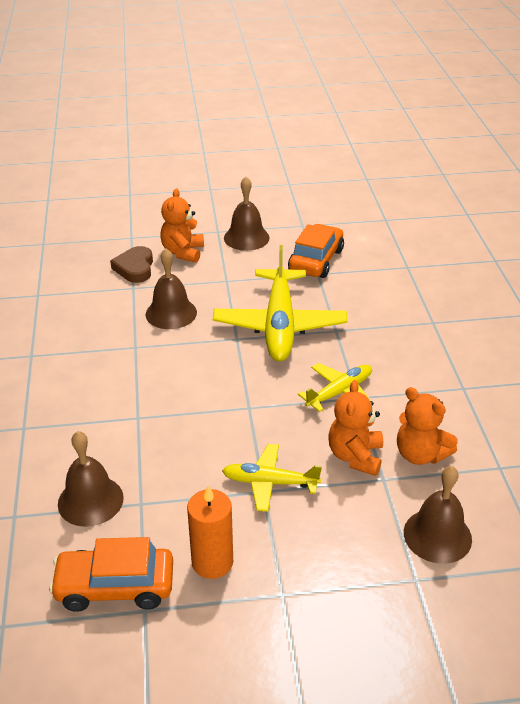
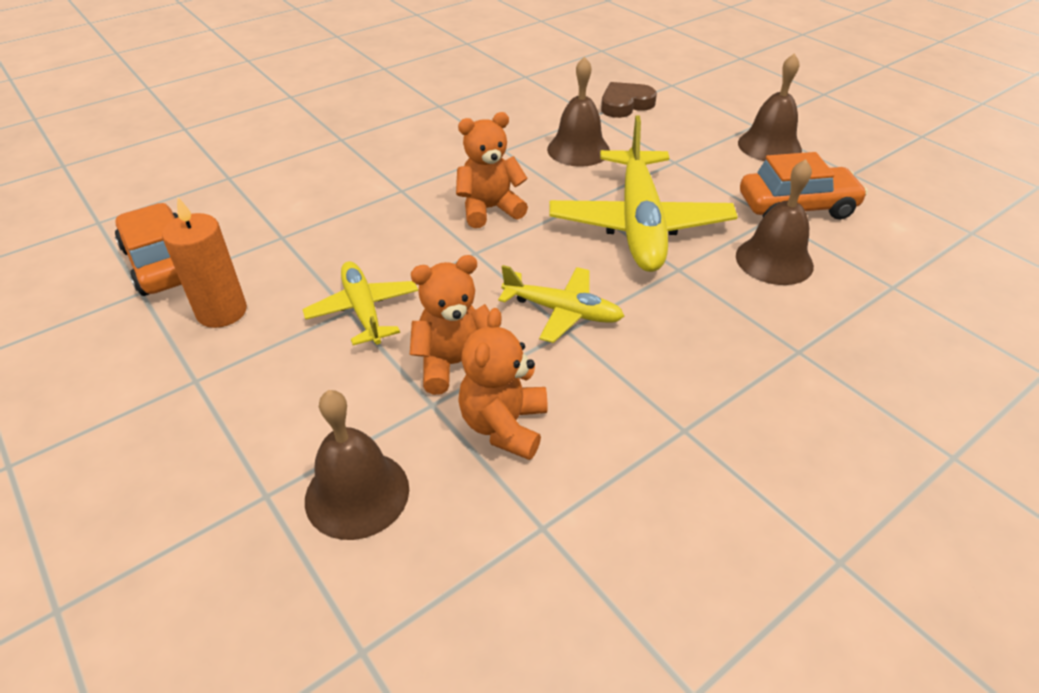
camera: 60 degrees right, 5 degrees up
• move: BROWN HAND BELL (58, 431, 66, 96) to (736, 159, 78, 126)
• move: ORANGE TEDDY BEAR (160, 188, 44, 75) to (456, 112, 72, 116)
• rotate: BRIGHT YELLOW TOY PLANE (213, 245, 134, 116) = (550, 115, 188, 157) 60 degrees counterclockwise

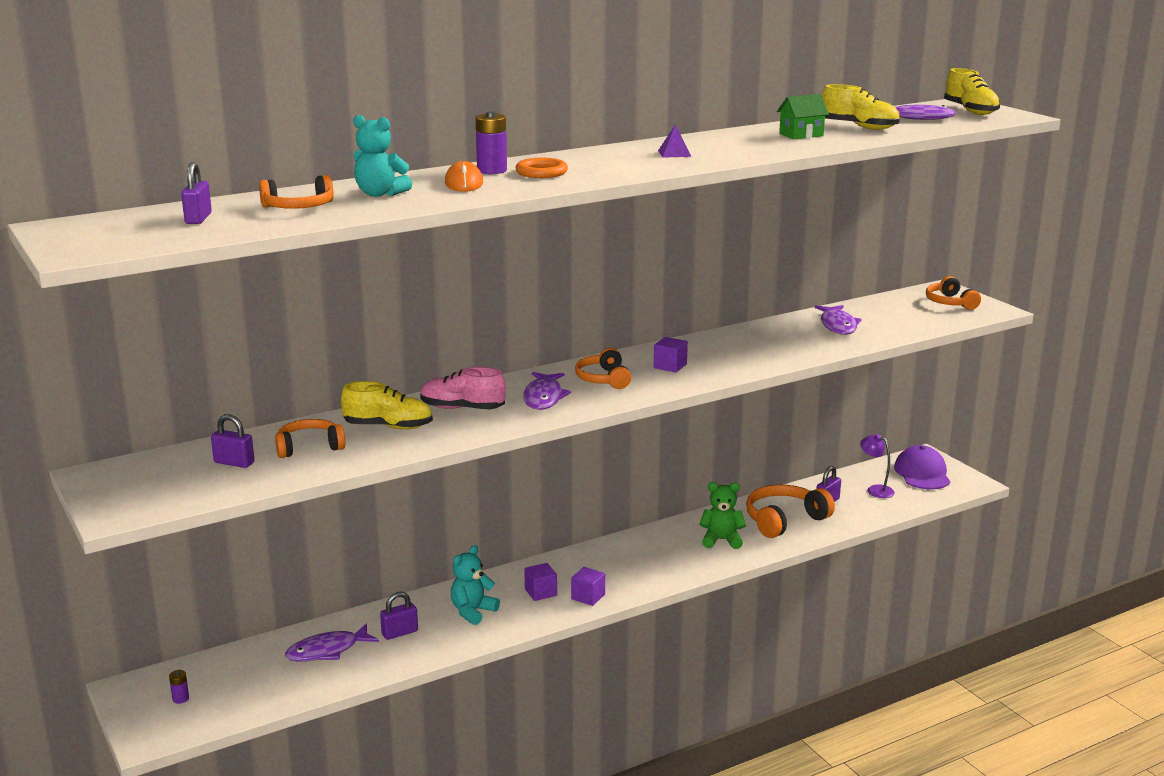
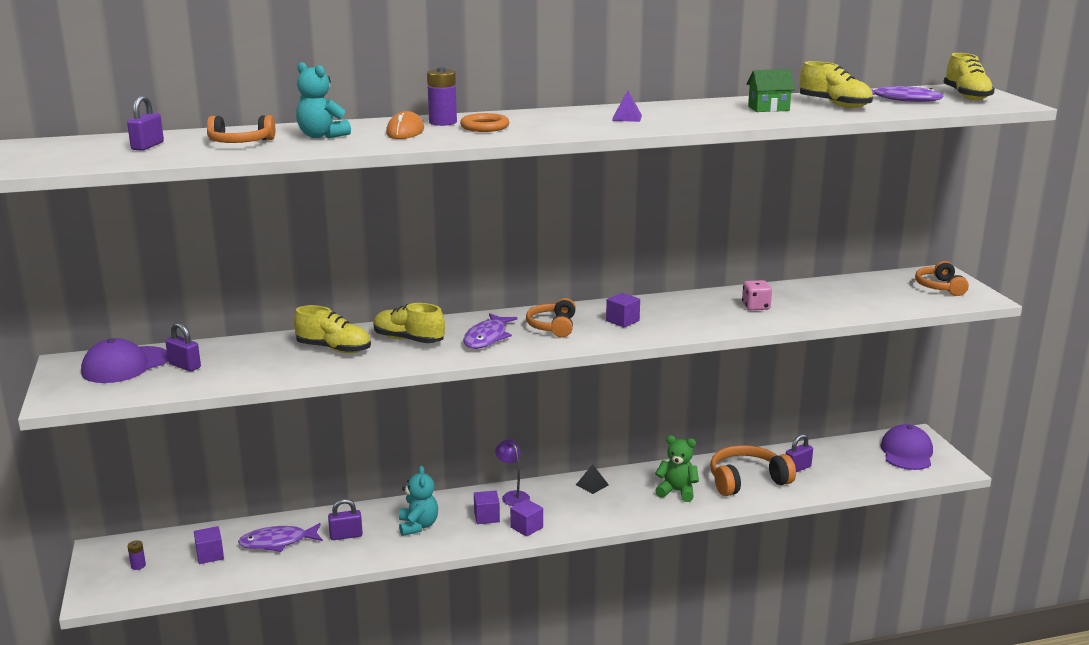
camera: 15 degrees right, 0 degrees up
• delete: ORANGE HEADSET (275, 419, 70, 39)
• recolor: PINK SHOE (420, 367, 86, 42) to BRIGHT YELLOW SHOE (374, 303, 71, 40)
• rotate: TEAL TEDDY BEAR (451, 545, 49, 80) = (399, 465, 39, 71) 120 degrees clockwise
• delete: VIOLET FISH (815, 305, 47, 30)
• move: VIOLET DESK LAMP (860, 434, 35, 64) to (495, 440, 35, 66)
• insert: VIOLET BASEBALL CAP (81, 338, 87, 45)
• insert: VIOLET BLOCK (194, 526, 30, 38)
• insert: BLACK PYRAMID SHAPE (576, 464, 33, 30)
• insert: PINK GAME DIE (742, 280, 30, 30)

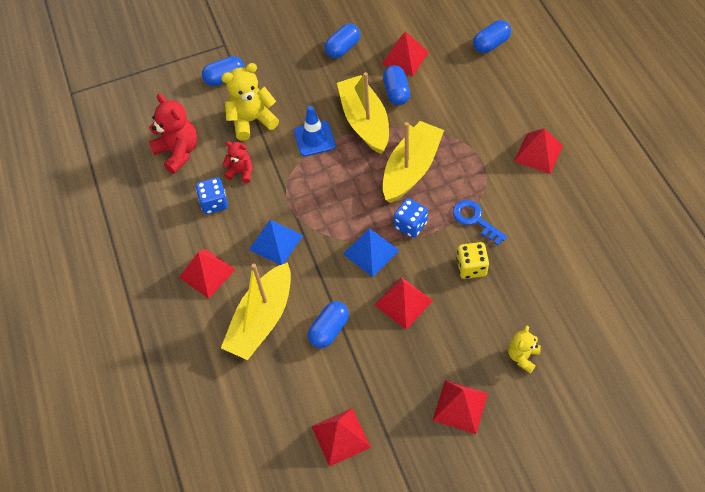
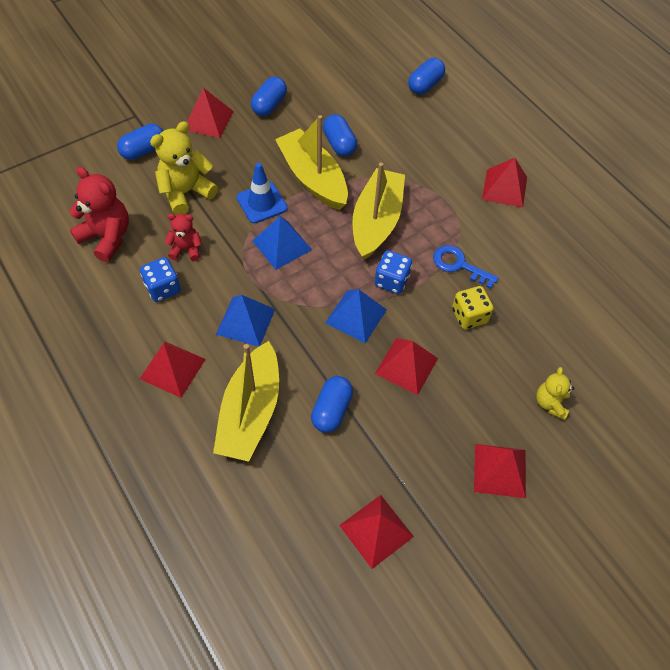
camera: 20 degrees left, 0 degrees up
• move: SCARLET PYRAMID SHAPE (382, 31, 47, 45) to (187, 88, 47, 50)
• insert: ROYAL BLUE PYRAMID SHAPE (252, 216, 60, 54)

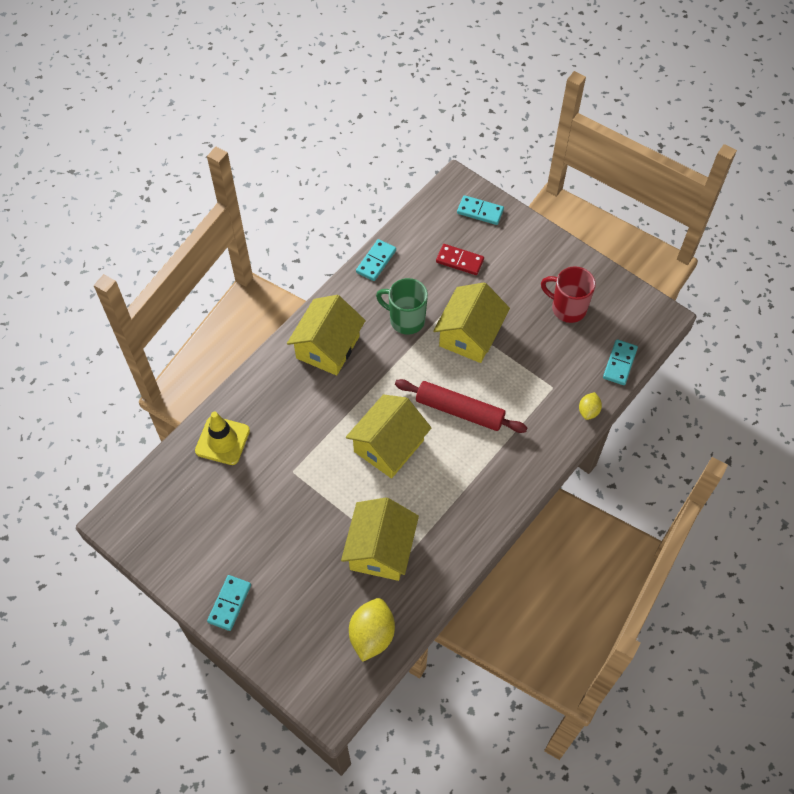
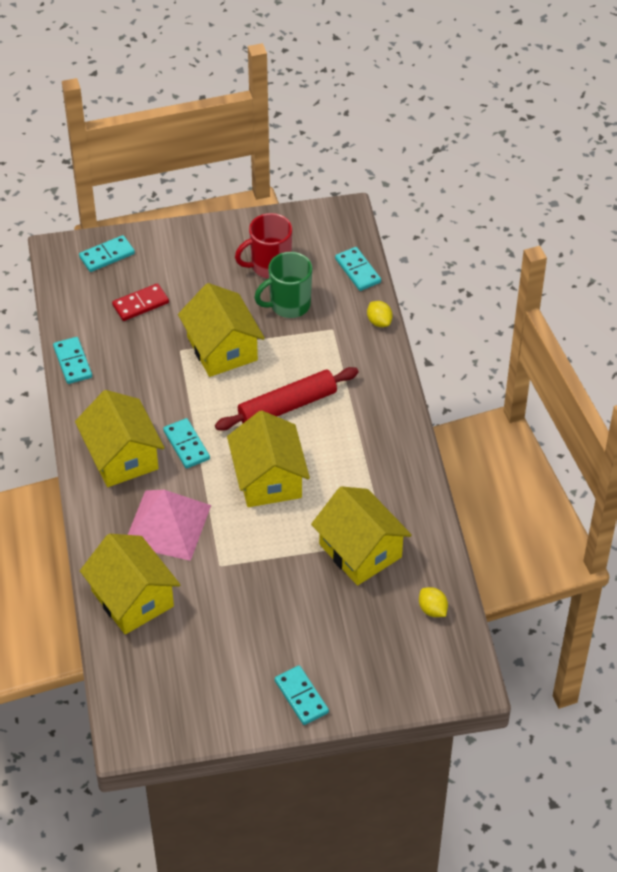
camera: 50 degrees left, 10 degrees down
• replace: BRIGHT YELLOW ROAD CONE (195, 411, 55, 54) to BRIGHT YELLOW TOY HOUSE (80, 534, 100, 100)
• resize: BRIGHT YELLOW LEMON (349, 598, 46, 64) = (419, 587, 29, 30) x0.54
• move: GREEN MUG (376, 278, 52, 57) to (254, 252, 58, 66)
• insert: PINK PYRAMID SHAPE (128, 490, 83, 71)
• insert: TEAL DOMINO PIECE (163, 418, 47, 51)

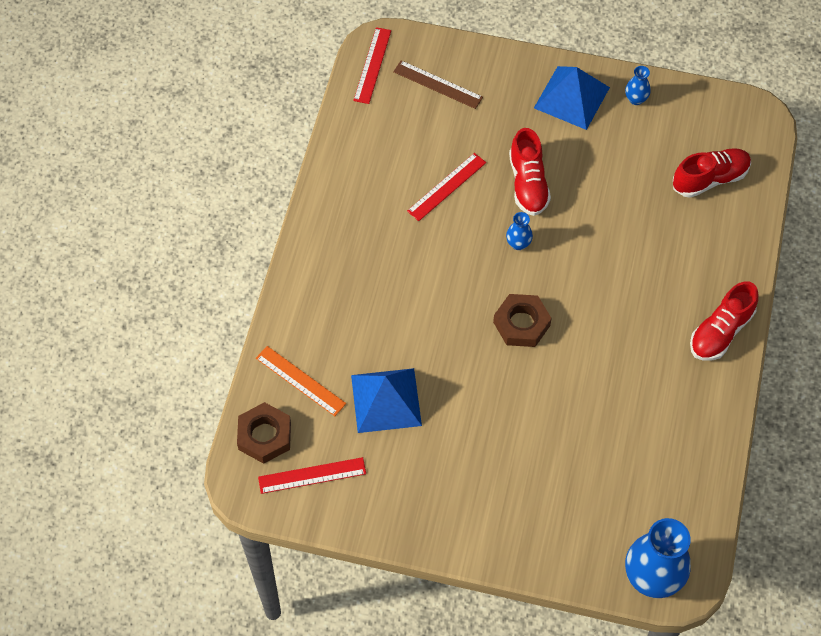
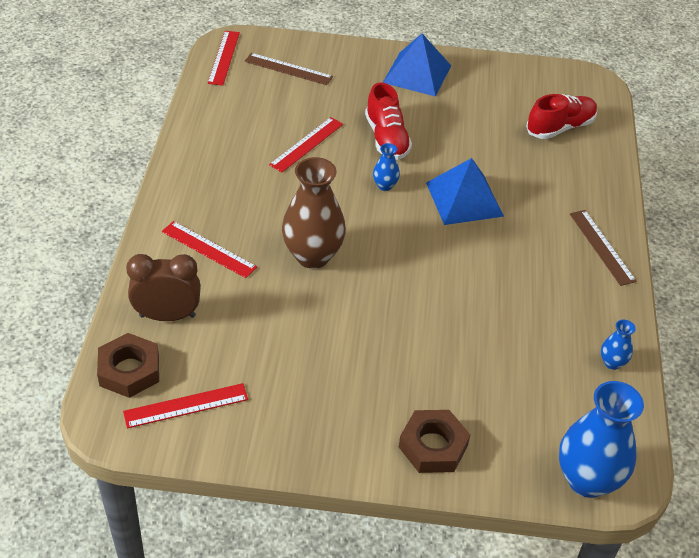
camera: 10 degrees left, 15 degrees down
• replace: ORANGE STRAIGHTEDGE (256, 346, 90, 70) to BROWN BEDSIDE CLOCK (126, 254, 75, 67)
• move: ROYAL BLUE PYRAMID SHAPE (351, 368, 71, 65) to (426, 158, 78, 67)
• move: BROWN HEX NUT (493, 294, 59, 53) to (399, 410, 72, 63)
• move: ROYAL BLUE FLOWER VASE (625, 66, 26, 39) to (601, 320, 35, 50)
• replace: SCARLET SHOE (690, 281, 68, 80) to BROWN STRAIGHTEDGE (570, 210, 67, 76)
• insert: SCARLET STRAIGHTEDGE (162, 221, 95, 57)
• insert: BROWN FLOWER VASE (282, 157, 64, 112)

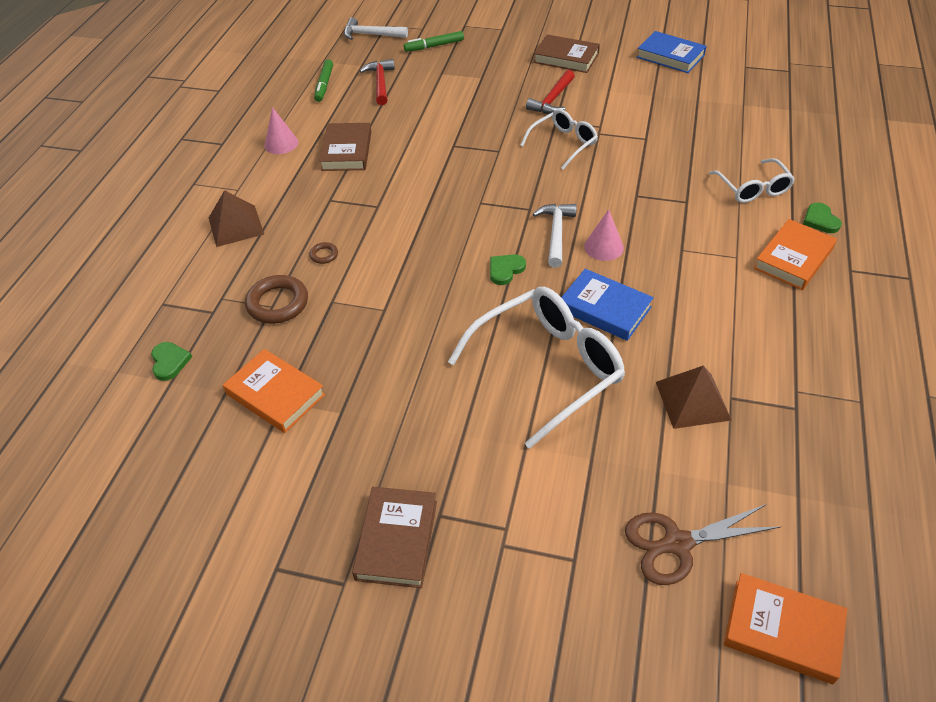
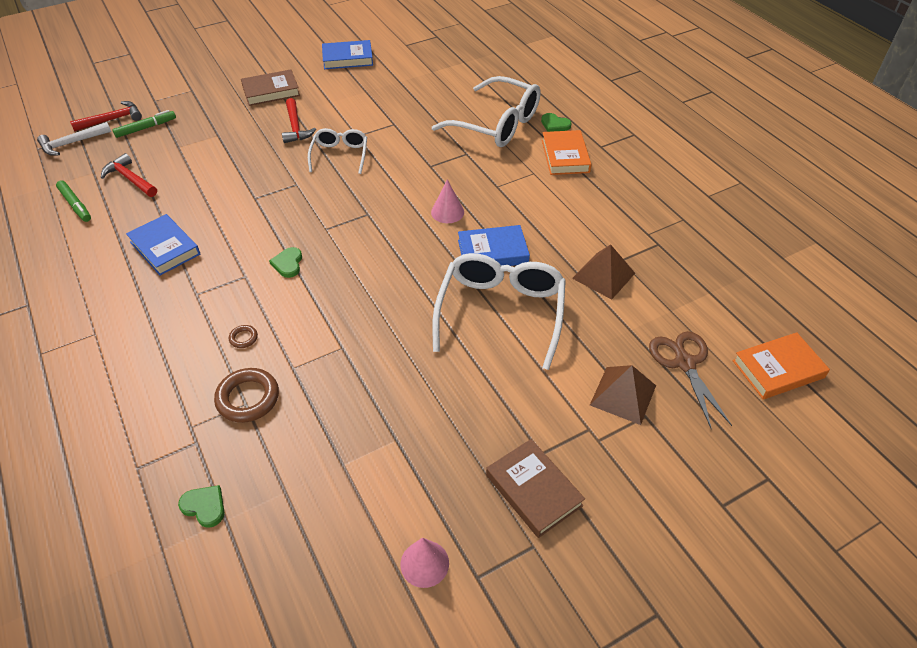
camera: 45 degrees left, 0 degrees up
• move: BROWN PYRAMID SHAPE (209, 190, 55, 57) to (590, 365, 66, 60)
• delete: ORANGE HARDCOVER (223, 349, 102, 84)
• move: PINK CONE (264, 107, 34, 47) to (400, 538, 49, 50)
• recolor: BROWN HARDCOVER (319, 123, 52, 48) to ROYAL BLUE HARDCOVER (126, 214, 74, 61)
• rotate: GREEN FELT PEN (404, 31, 60, 21) = (112, 110, 64, 28) 150 degrees counterclockwise
• move: GREEN HEART SHAPE (490, 254, 36, 31) to (269, 247, 33, 31)
• delete: PURE WHITE HAMMER (533, 204, 44, 64)
• rotate: BROWN SCISSORS (625, 504, 156, 81) = (649, 331, 83, 98) 135 degrees clockwise
• resize: PURE WHITE SPECTACLES (710, 158, 85, 45) = (432, 76, 109, 71) x1.77
• insert: SCARLET HAMMER (70, 101, 72, 30)

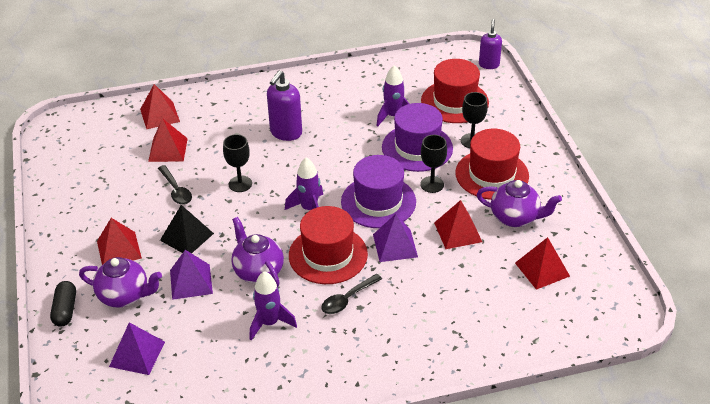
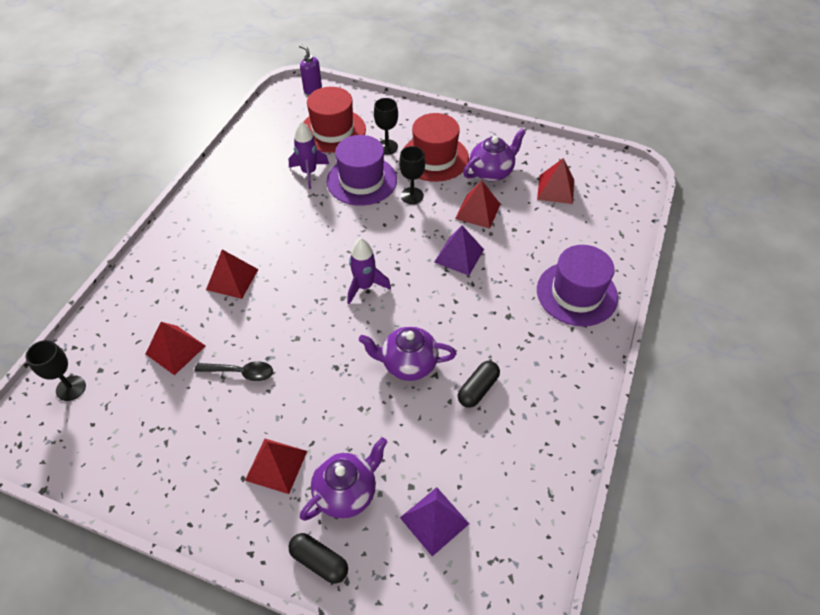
camera: 55 degrees left, 10 degrees up
• move: SCARLET PYRAMID SHAPE (140, 84, 40, 45) to (206, 250, 52, 49)
• delete: BLACK PYRAMID SHAPE (160, 205, 54, 48)
• delete: VIOLET PYRAMID SHAPE (170, 250, 43, 50)
• move: BLACK GOBLET (223, 134, 29, 58) to (26, 340, 60, 61)
• replace: VIOLET ROCKET (250, 271, 47, 69) to BLACK CAPSULE (458, 361, 42, 47)
• delete: VIOLET SOAP DISPENSER (267, 70, 35, 71)
• delete: SCARLET TOP HAT (289, 206, 79, 78)
• delete: BLACK TABLESPOON (321, 274, 61, 40)
• move: VIOLET TOP HAT (341, 155, 75, 73) to (537, 245, 81, 81)

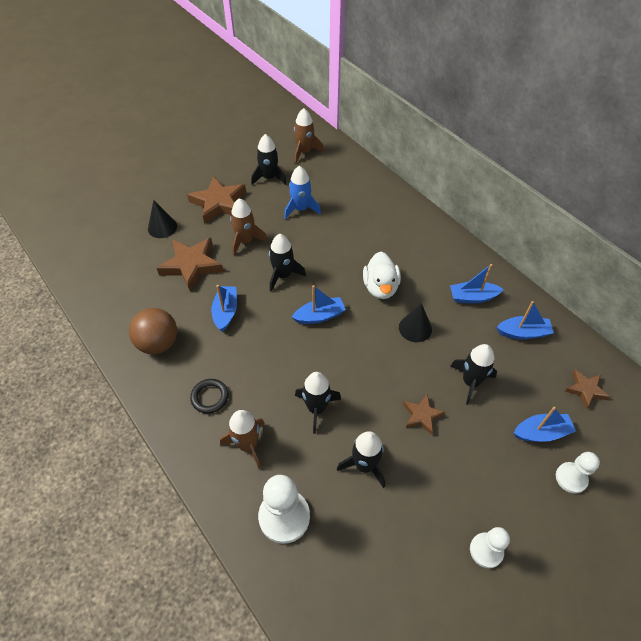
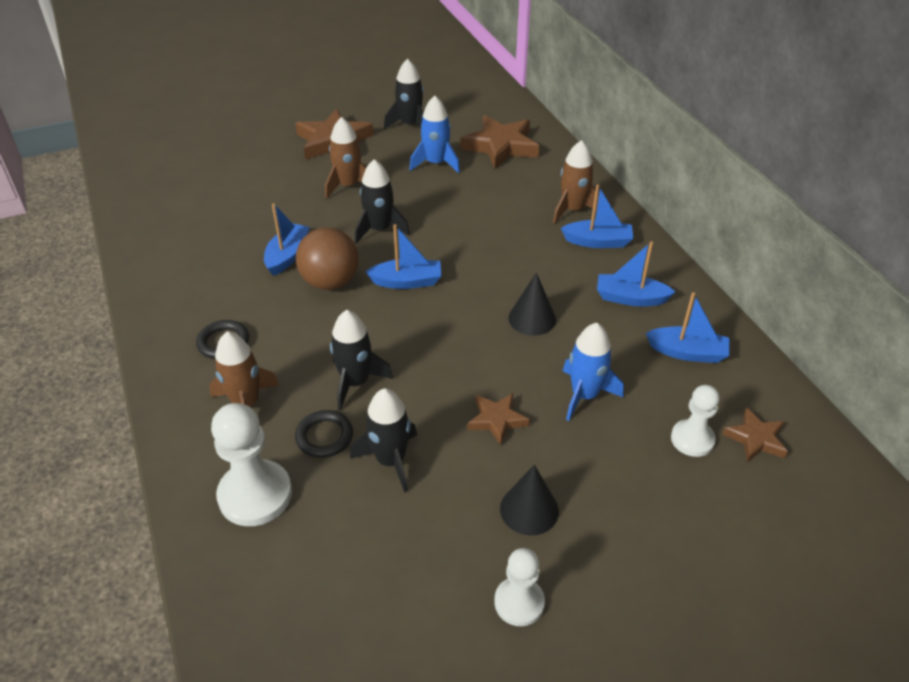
camera: 15 degrees right, 10 degrees down
• move: BROWN SPHERE (129, 308, 48, 46) to (296, 227, 63, 63)
• move: BLACK CONE (148, 200, 29, 38) to (500, 465, 59, 71)
• move: BROWN STAR (157, 237, 67, 54) to (460, 115, 79, 54)
• move: BROWN ROCKET (294, 108, 30, 55) to (553, 140, 46, 84)
• delete: PURE WHITE DUCK (363, 252, 38, 47)
• recolor: BLACK ROCKET (450, 344, 47, 61) to ROYAL BLUE ROCKET (563, 323, 61, 98)
• move: ROYAL BLUE TOY BOAT (514, 407, 62, 35) to (561, 184, 72, 64)
• move: PURE WHITE GAME PAWN (556, 452, 44, 42) to (671, 385, 49, 72)
• insert: BLACK HOOP (295, 410, 58, 48)

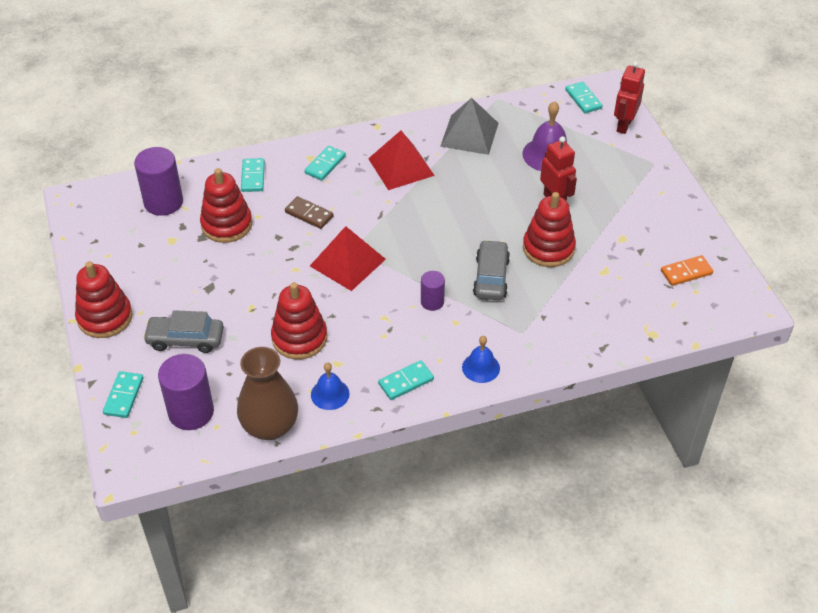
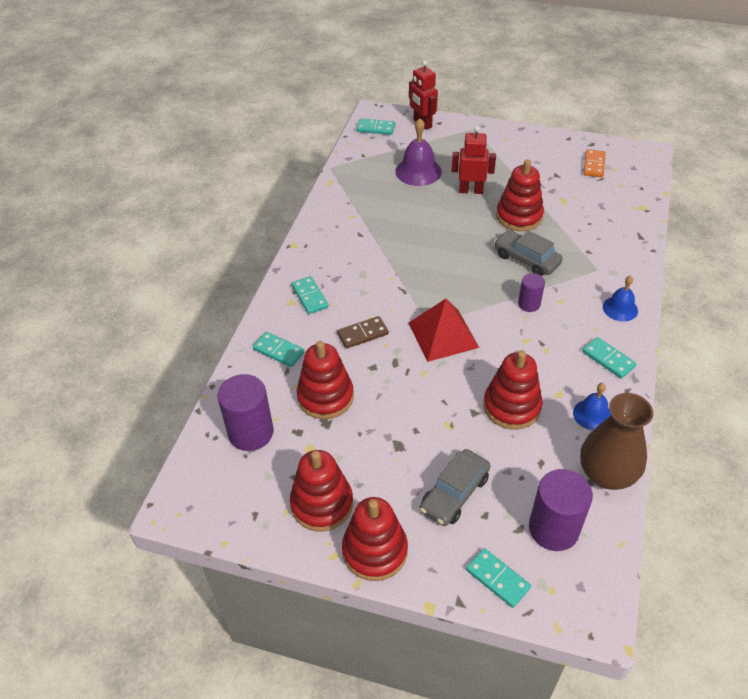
camera: 55 degrees left, 0 degrees up
• delete: SCARLET PYRAMID SHAPE (368, 131, 67, 59)
• rotate: TEAL DOMINO PIECE (378, 360, 56, 40) = (582, 337, 54, 42) 45 degrees counterclockwise
• delete: GREY PYRAMID SHAPE (440, 98, 59, 57)
• insert: SCARLET RING STACKER (290, 450, 63, 82)

